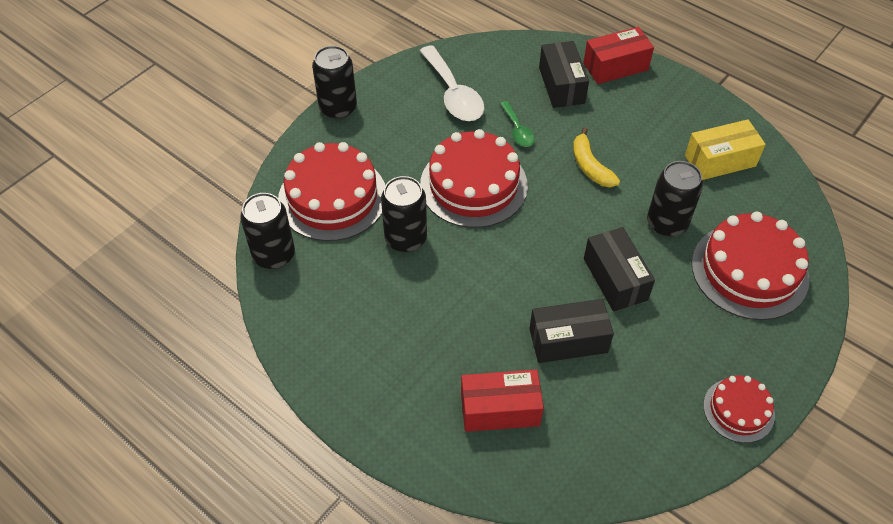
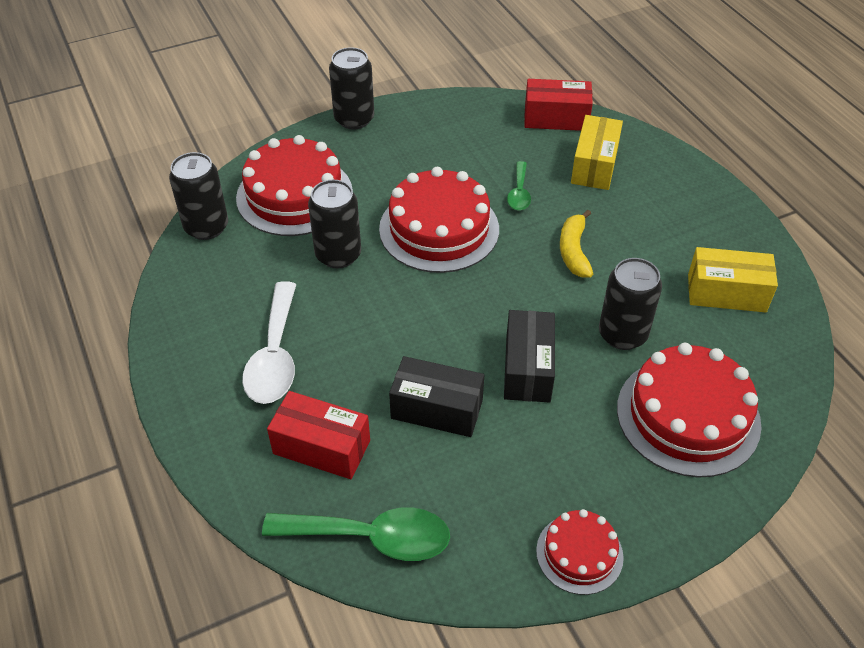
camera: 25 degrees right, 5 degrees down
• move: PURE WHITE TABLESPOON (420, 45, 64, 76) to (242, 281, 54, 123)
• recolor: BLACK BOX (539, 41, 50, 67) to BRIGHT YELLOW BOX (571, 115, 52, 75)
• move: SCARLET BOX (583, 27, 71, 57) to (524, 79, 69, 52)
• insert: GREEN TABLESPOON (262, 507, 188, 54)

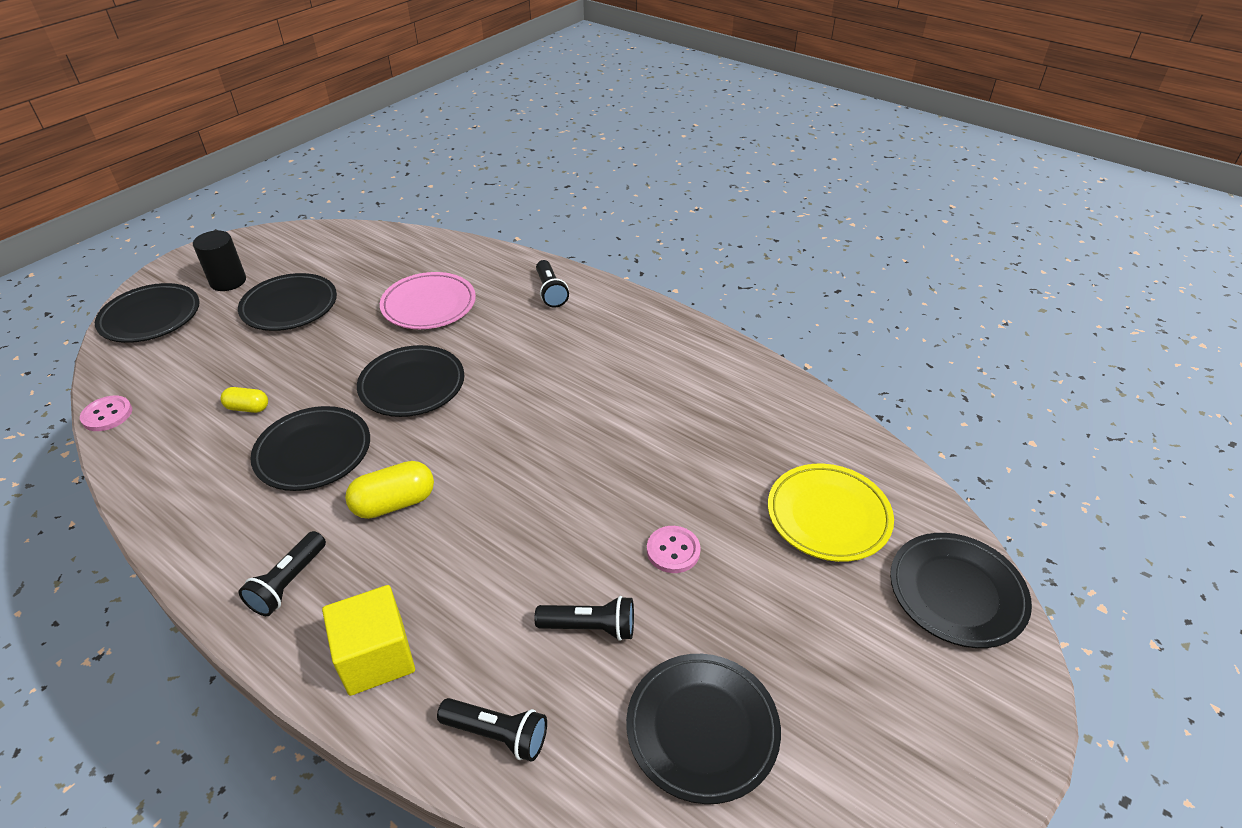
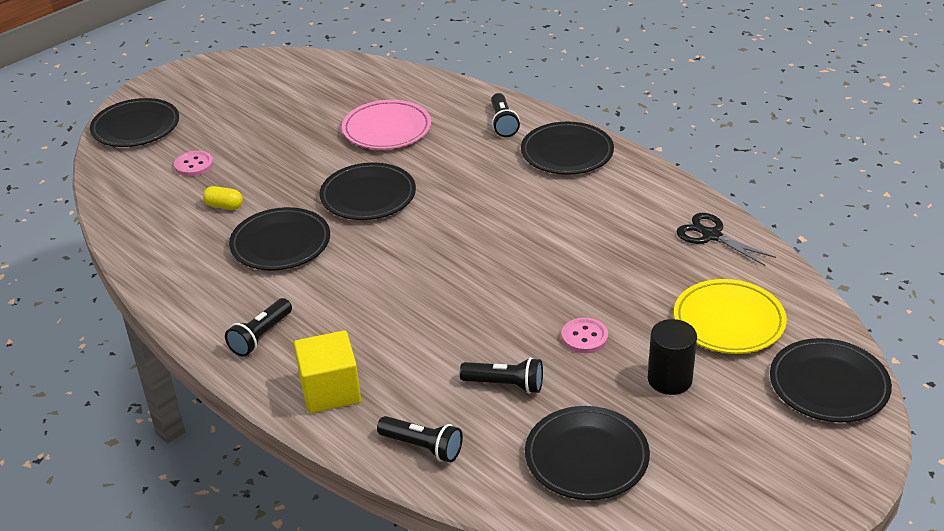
camera: 10 degrees right, 5 degrees down
• move: PINK SHIRT BUTTON (80, 396, 52, 35) to (174, 151, 40, 26)
• move: BLACK SOLID CYLINDER (193, 230, 53, 61) to (648, 319, 49, 76)
• move: BLACK PLATE (238, 273, 99, 58) to (521, 122, 93, 53)
• delete: BRIGHT YELLOW CAPSULE (345, 461, 89, 58)
• insert: BLACK SCISSORS (676, 213, 100, 53)

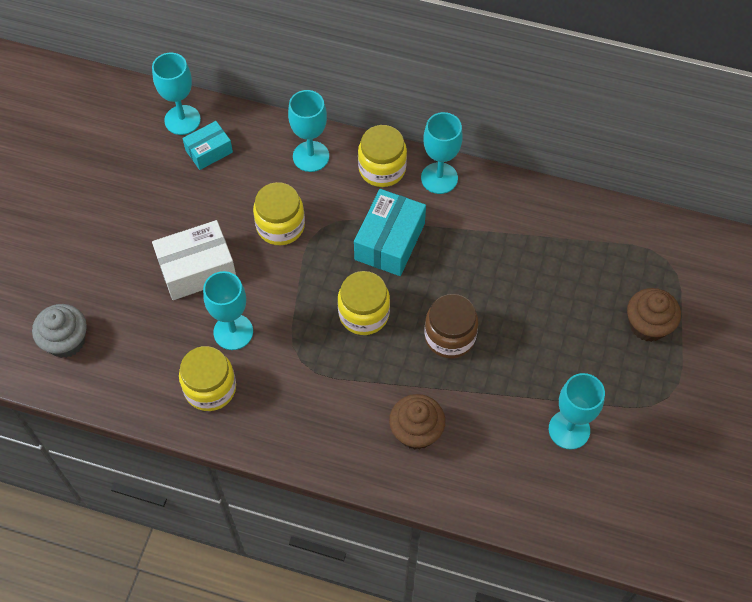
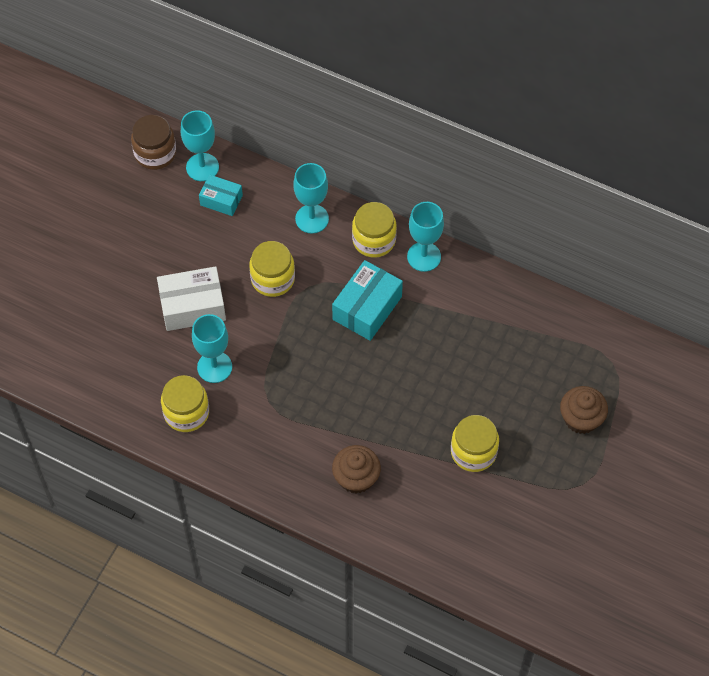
camera: 10 degrees right, 0 degrees up
• delete: GREY FAIRY CAKE (32, 304, 55, 54)
• rotate: TEAL BOX (182, 121, 51, 49) = (199, 175, 44, 41) 45 degrees clockwise
• move: BRIGHT YELLOW JAR (338, 271, 52, 64) to (451, 415, 48, 57)
• move: BROWN JAR (425, 294, 53, 64) to (131, 115, 45, 55)
• delete: TEAL GOBLET (549, 373, 56, 77)

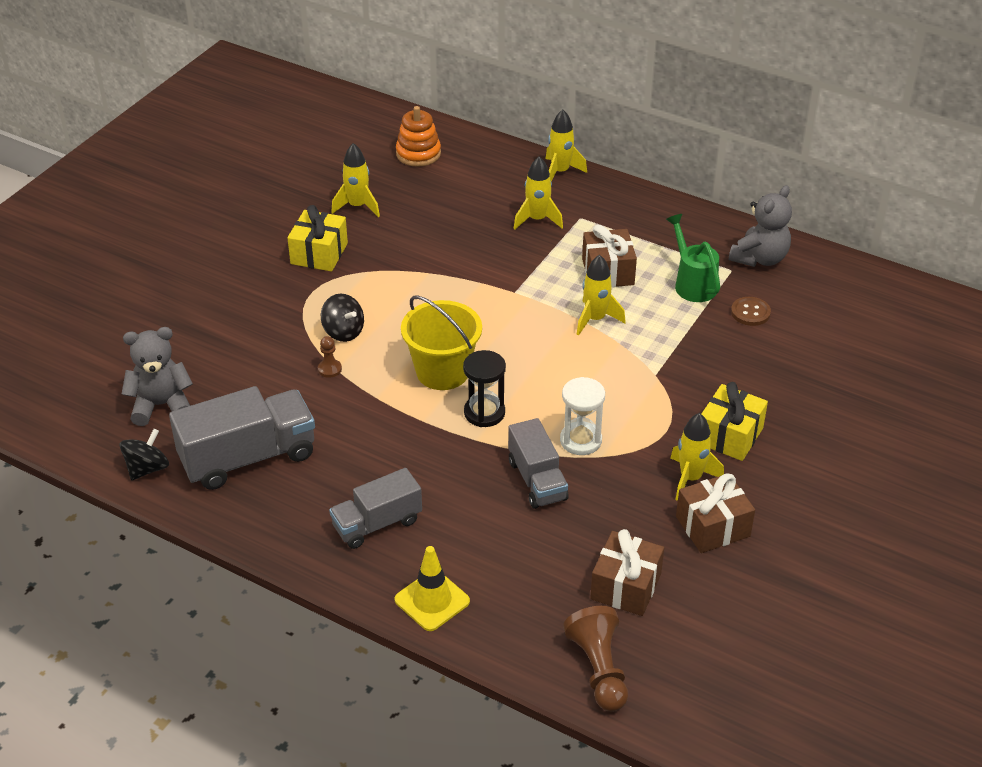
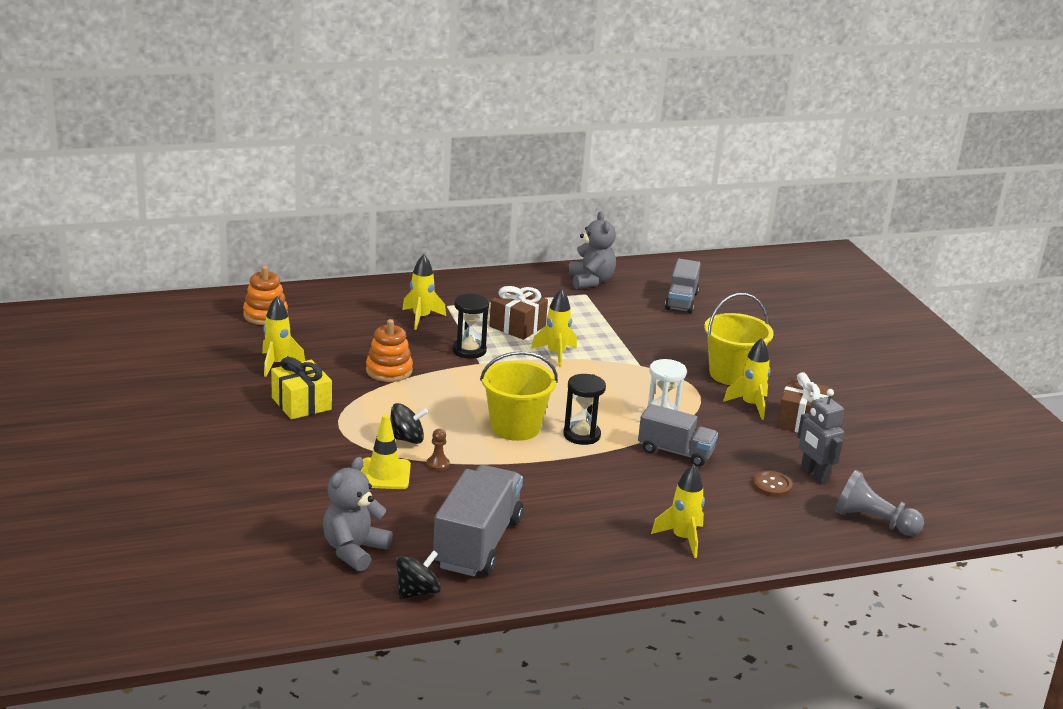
camera: 50 degrees left, 15 degrees down
• rotate: BLACK WHIRLIGIG (119, 429, 50, 52) = (396, 550, 45, 49) 60 degrees clockwise
• move: GREY TRUCK (329, 468, 93, 81) to (665, 259, 36, 55)
• move: BRIGHT YELLOW ROAD CONE (395, 546, 75, 85) to (361, 414, 50, 75)
• move: BRIGHT YELLOW ROCKET (546, 110, 41, 71) to (651, 464, 54, 94)
• recolor: BROWN GAME PAWN (563, 606, 65, 106) to GREY GAME PAWN (835, 470, 89, 66)
• replace: BROWN PRESENT (590, 529, 74, 87) to GREY ROBOT (797, 389, 48, 95)
• delete: GREEN WATERING POT (666, 214, 54, 88)
• replace: BRIGHT YELLOW PRESENT (702, 382, 66, 79) to BRIGHT YELLOW PAIL (704, 293, 70, 92)
• move: BROWN SHIRT BUTTON (731, 297, 40, 29) to (752, 471, 41, 26)
• insert: ORANGE RING STACKER (366, 319, 47, 63)
• insert: BLACK SANDGLASS (452, 293, 37, 66)

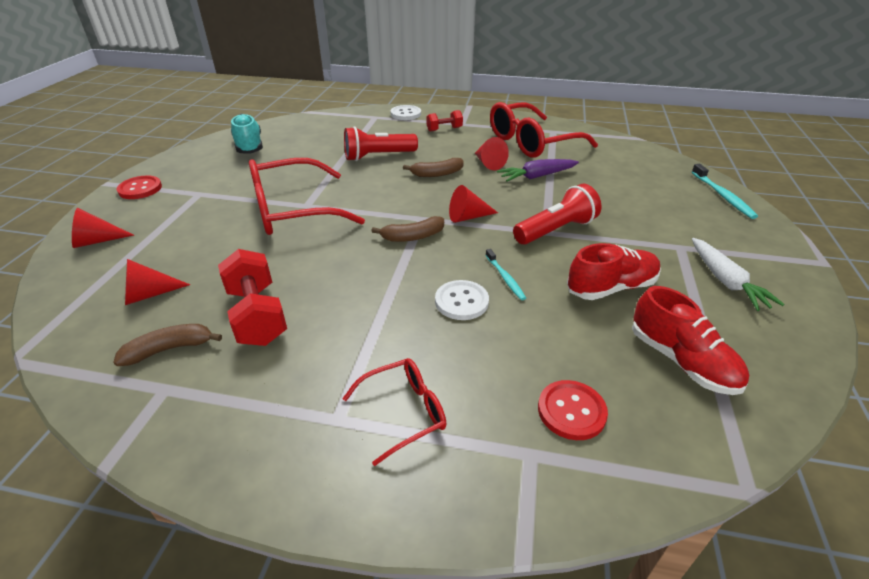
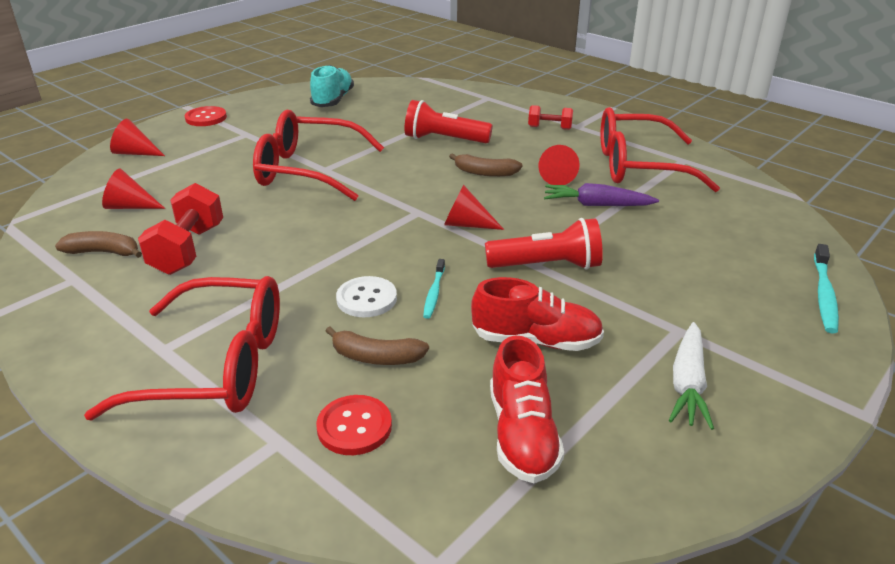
camera: 30 degrees right, 5 degrees down
• resize: SCARLET SPECTACLES (342, 358, 104, 108) = (84, 276, 196, 144) x1.92
• move: BROWN TOY BANANA (371, 216, 73, 26) to (326, 327, 103, 38)
• delete: PURE WHITE SHIRT BUTTON (390, 105, 31, 15)

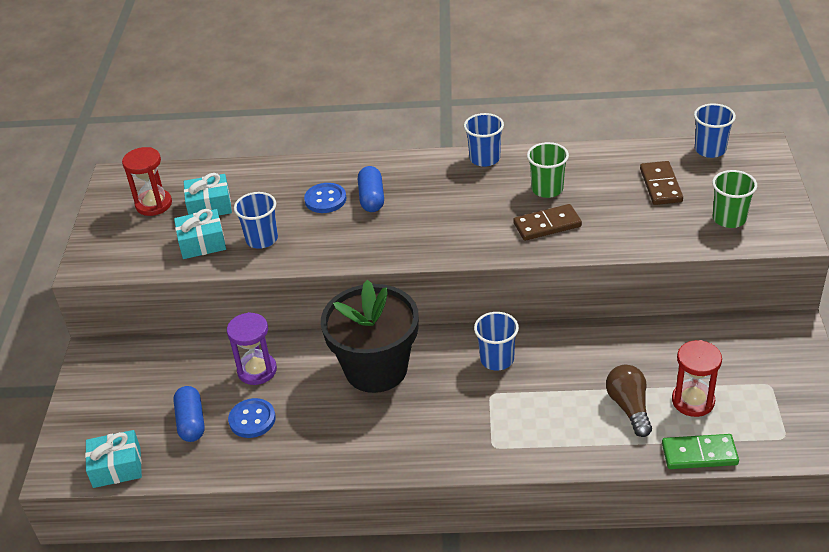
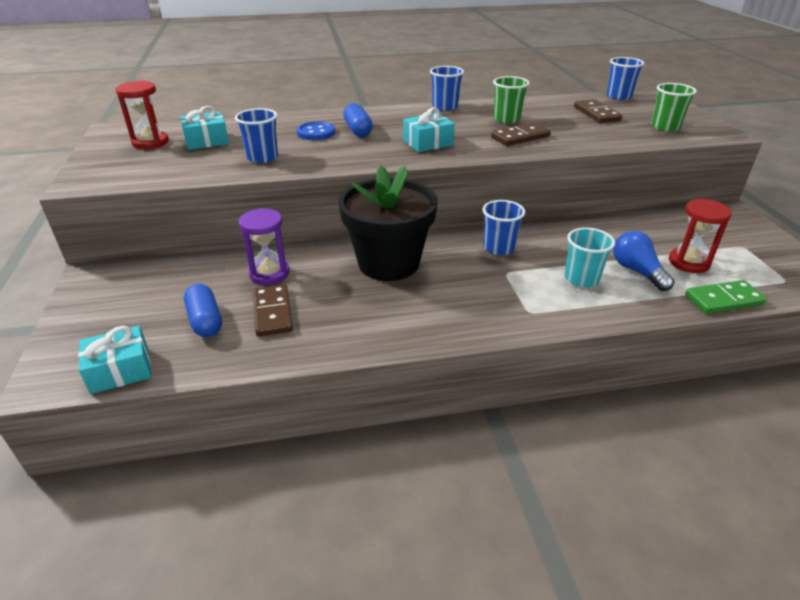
camera: 15 degrees left, 5 degrees down
• move: TEAL PRESENT (174, 209, 52, 50) to (403, 107, 52, 45)
• replace: ROYAL BLUE SHIRT BUTTON (228, 398, 48, 40) to BROWN DOMINO PIECE (253, 285, 40, 52)
• recolor: BROWN BULB (606, 365, 46, 72) to ROYAL BLUE BULB (613, 231, 62, 60)
• insert: TEAL TUMBLER (565, 227, 50, 61)

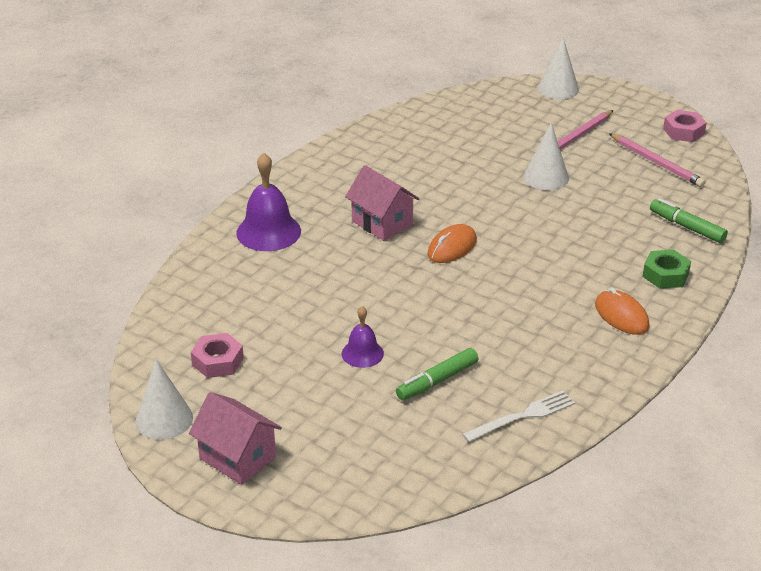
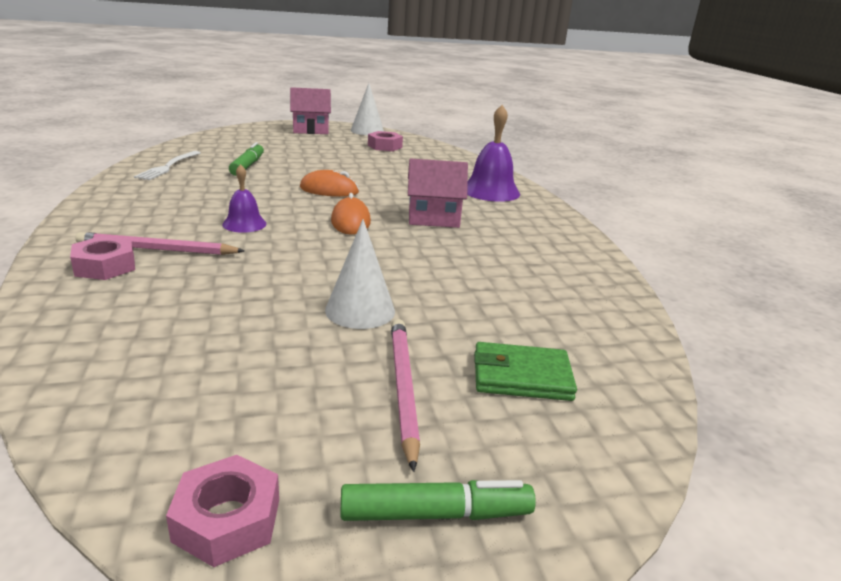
camera: 130 degrees right, 10 degrees down
• move: VIOLET HAND BELL (342, 306, 42, 62) to (222, 164, 45, 69)
• delete: PURE WHITE CONE (538, 37, 41, 62)
• move: ORANGE COMPUTER MOUSE (595, 287, 55, 48) to (300, 170, 59, 27)
• move: PINK LEAD PENCIL (609, 133, 97, 54) to (75, 232, 170, 23)
• recolor: GREEN HEX NUT (643, 250, 48, 39) to PINK HEX NUT (70, 236, 65, 44)
• move: GREEN FELT PEN (650, 198, 78, 45) to (340, 480, 196, 41)
• insert: GREEN CARD WALLET (474, 342, 103, 59)

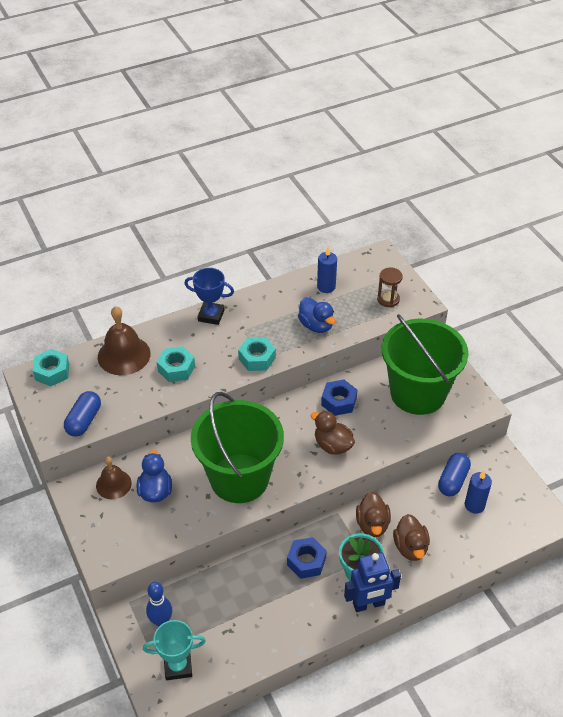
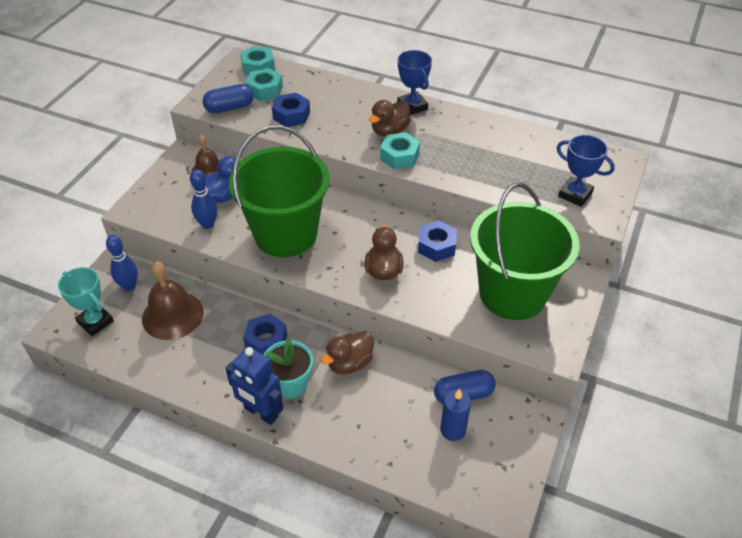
camera: 50 degrees right, 0 degrees up
• move: BROWN HAND BELL (98, 306, 53, 69) to (142, 261, 62, 79)
• move: TEAL HEX NUT (157, 346, 38, 36) to (246, 68, 37, 33)
• delete: ROYAL BLUE DUCK (298, 297, 38, 36)
• delete: ROYAL BLUE WAX CANDLE (317, 246, 20, 47)
• replace: BROWN SANDGLASS (377, 267, 26, 40) to ROYAL BLUE AWARD CUP (556, 135, 59, 72)
• move: BROWN DUCK (393, 514, 37, 47) to (369, 100, 42, 37)
• insert: ROYAL BLUE BOWLING PIN (190, 169, 28, 60)
• insert: ROYAL BLUE HEX NUT (272, 93, 38, 34)

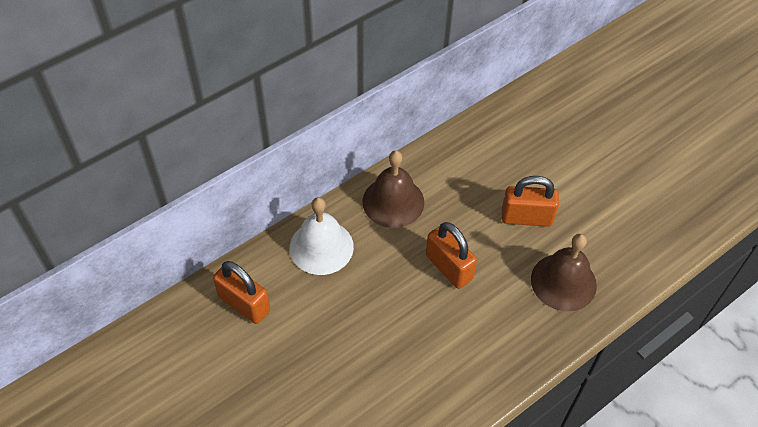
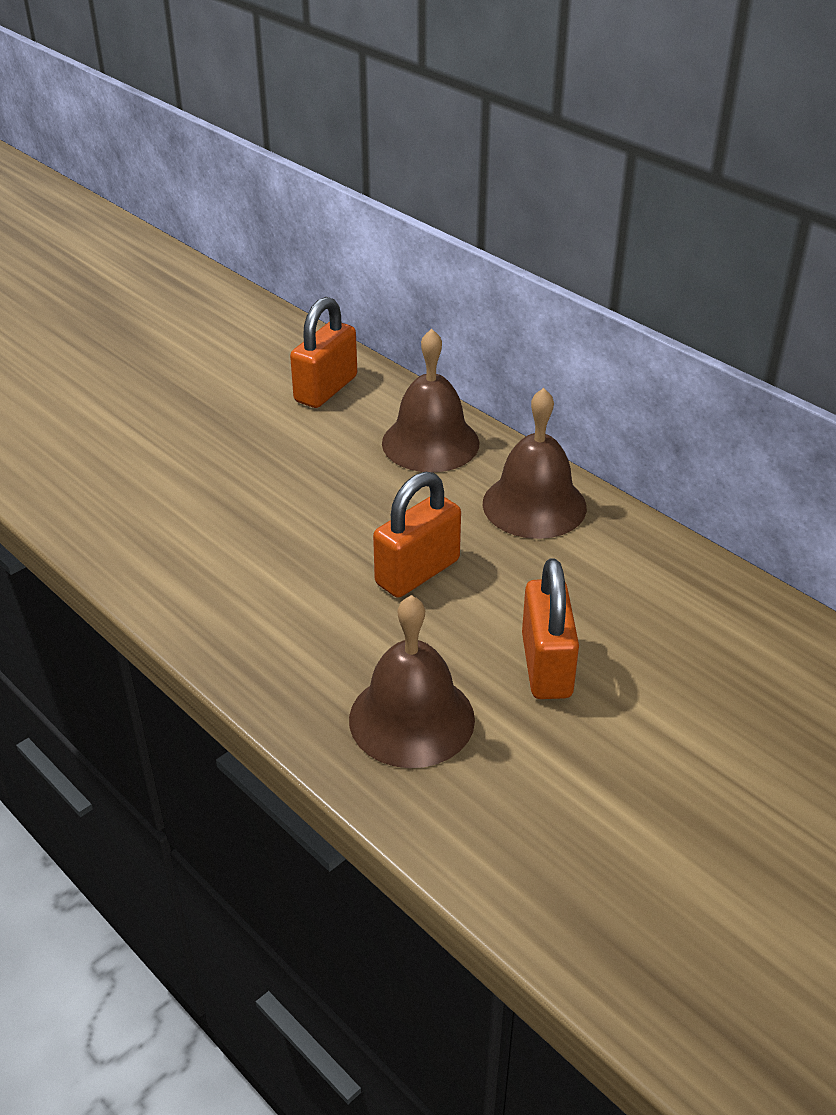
camera: 85 degrees right, 15 degrees down
• recolor: PURE WHITE HAND BELL (289, 197, 65, 78) to BROWN HAND BELL (382, 329, 98, 144)

